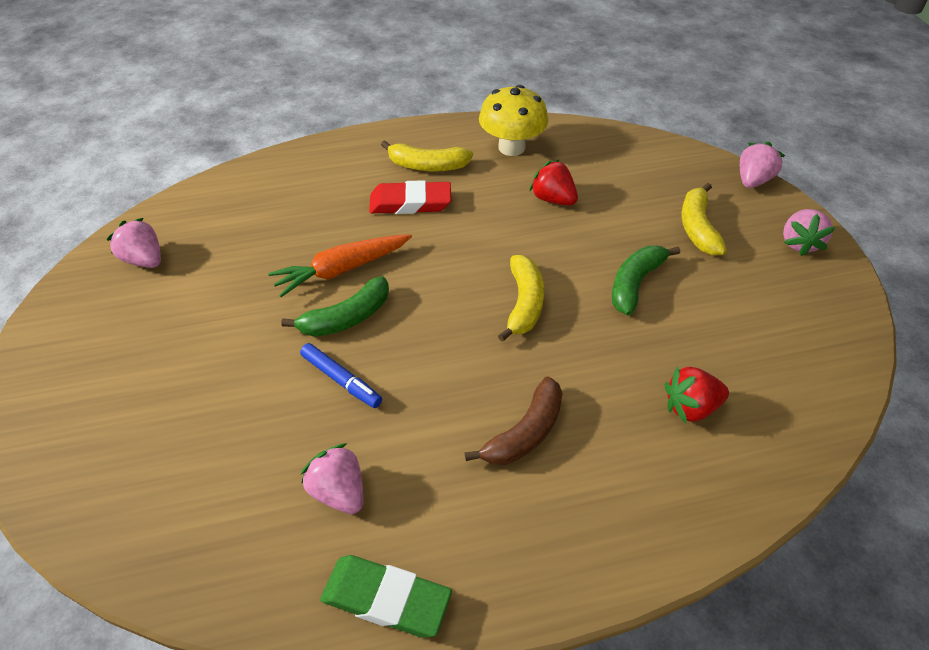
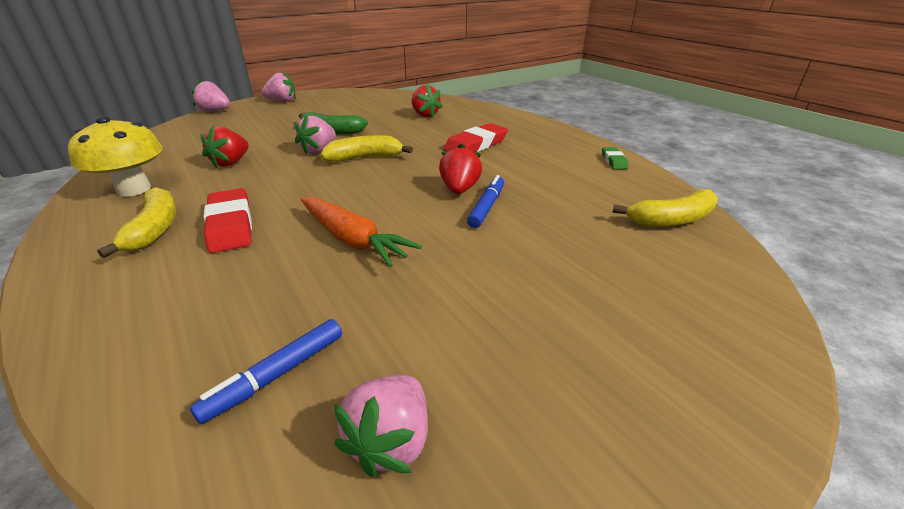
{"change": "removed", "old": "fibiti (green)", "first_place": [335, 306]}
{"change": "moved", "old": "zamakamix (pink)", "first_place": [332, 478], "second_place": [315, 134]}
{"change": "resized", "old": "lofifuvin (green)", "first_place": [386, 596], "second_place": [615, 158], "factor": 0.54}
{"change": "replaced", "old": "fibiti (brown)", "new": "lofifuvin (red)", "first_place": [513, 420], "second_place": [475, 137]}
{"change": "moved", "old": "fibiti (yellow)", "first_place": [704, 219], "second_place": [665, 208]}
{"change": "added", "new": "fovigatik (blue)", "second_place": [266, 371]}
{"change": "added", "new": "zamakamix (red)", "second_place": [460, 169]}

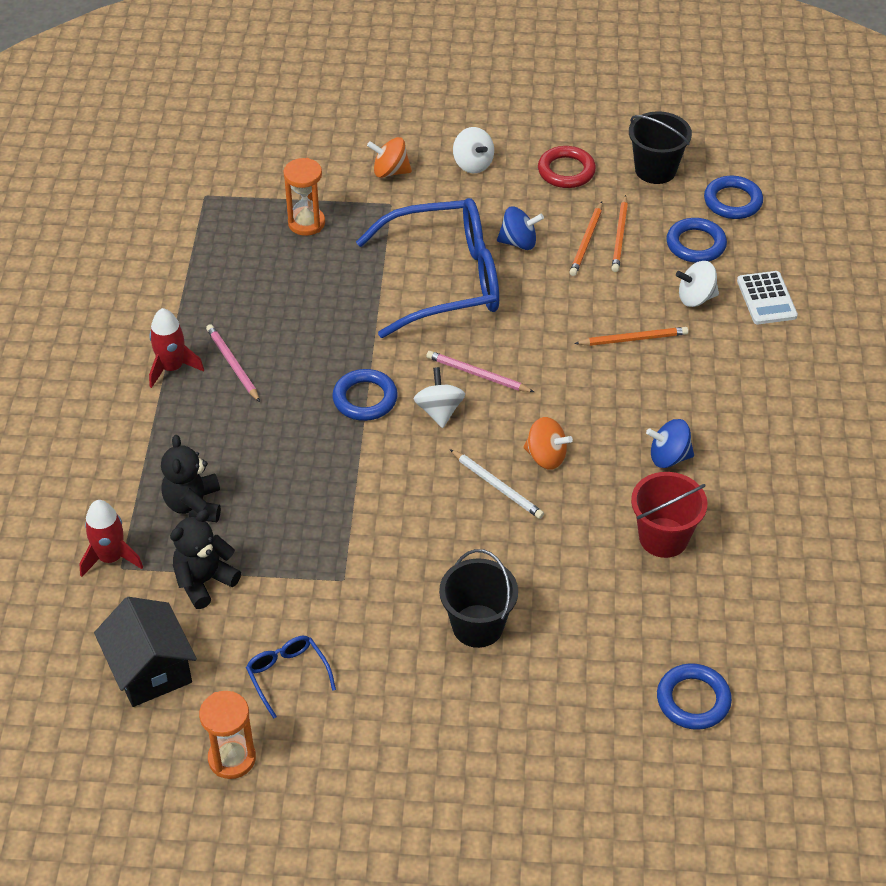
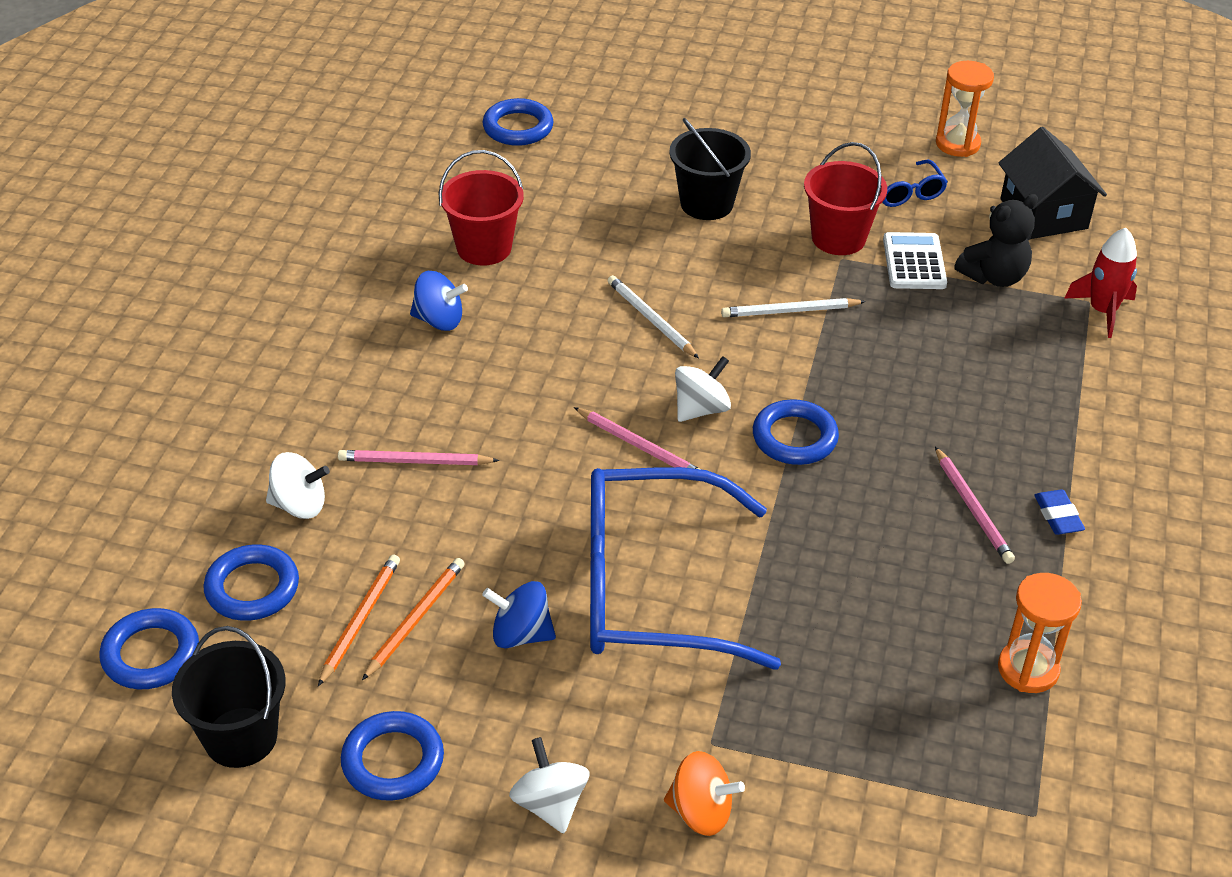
{"change": "replaced", "old": "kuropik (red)", "new": "lofifuvin (blue)", "first_place": [176, 348], "second_place": [1059, 512]}
{"change": "removed", "old": "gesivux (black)", "first_place": [191, 478]}
{"change": "moved", "old": "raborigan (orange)", "first_place": [304, 197], "second_place": [1040, 633]}
{"change": "turned", "old": "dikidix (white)", "first_place": [439, 397], "second_place": [703, 389], "degrees": -135}
{"change": "removed", "old": "dikidix (orange)", "first_place": [548, 443]}
{"change": "recoloured", "old": "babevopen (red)", "new": "babevopen (blue)", "first_place": [567, 167], "second_place": [392, 756]}
{"change": "recoloured", "old": "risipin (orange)", "new": "risipin (pink)", "first_place": [631, 336], "second_place": [418, 457]}
{"change": "moved", "old": "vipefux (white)", "first_place": [767, 297], "second_place": [915, 260]}
{"change": "added", "new": "risipin (white)", "second_place": [793, 307]}
{"change": "added", "new": "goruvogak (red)", "second_place": [845, 198]}

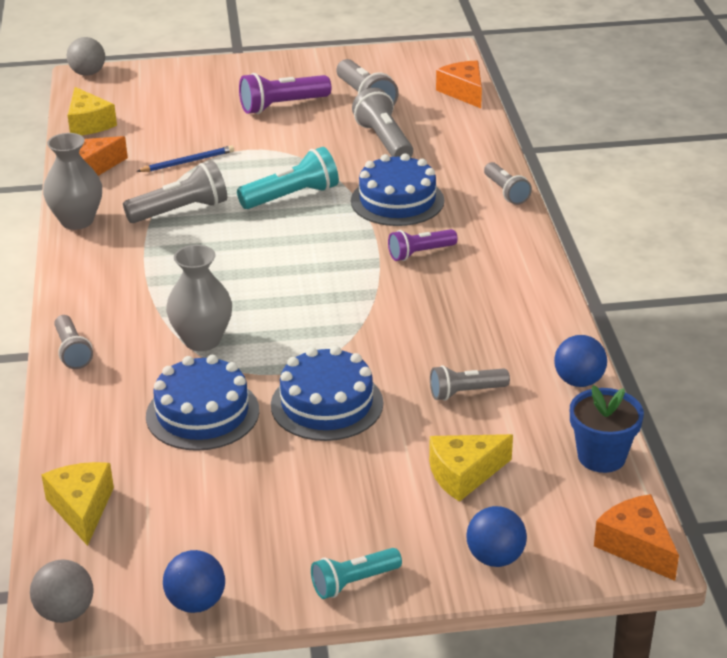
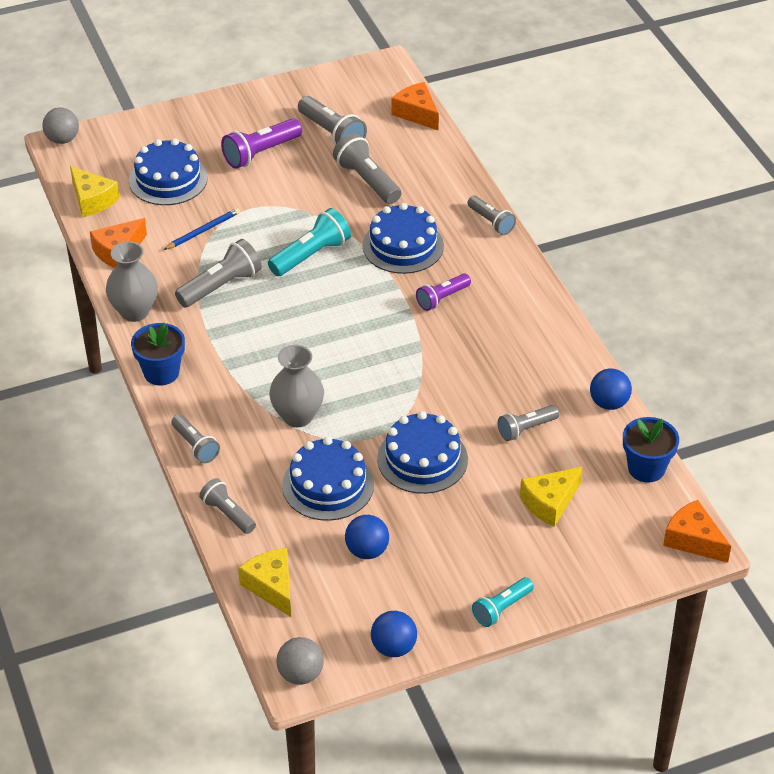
{"change": "moved", "old": "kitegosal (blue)", "first_place": [496, 536], "second_place": [367, 537]}
{"change": "added", "new": "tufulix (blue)", "second_place": [168, 171]}
{"change": "added", "new": "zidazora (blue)", "second_place": [158, 354]}
{"change": "added", "new": "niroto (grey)", "second_place": [227, 506]}

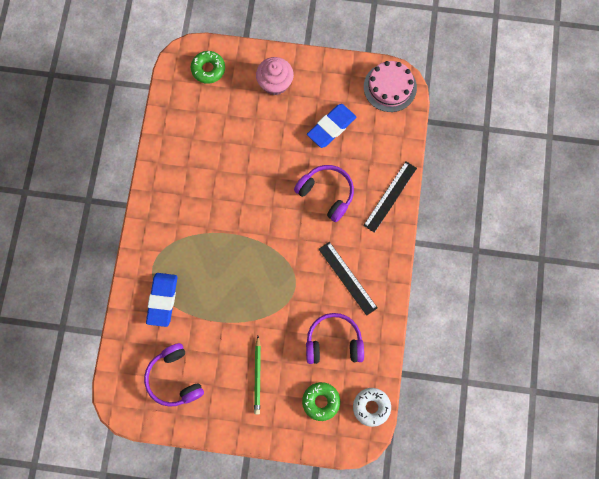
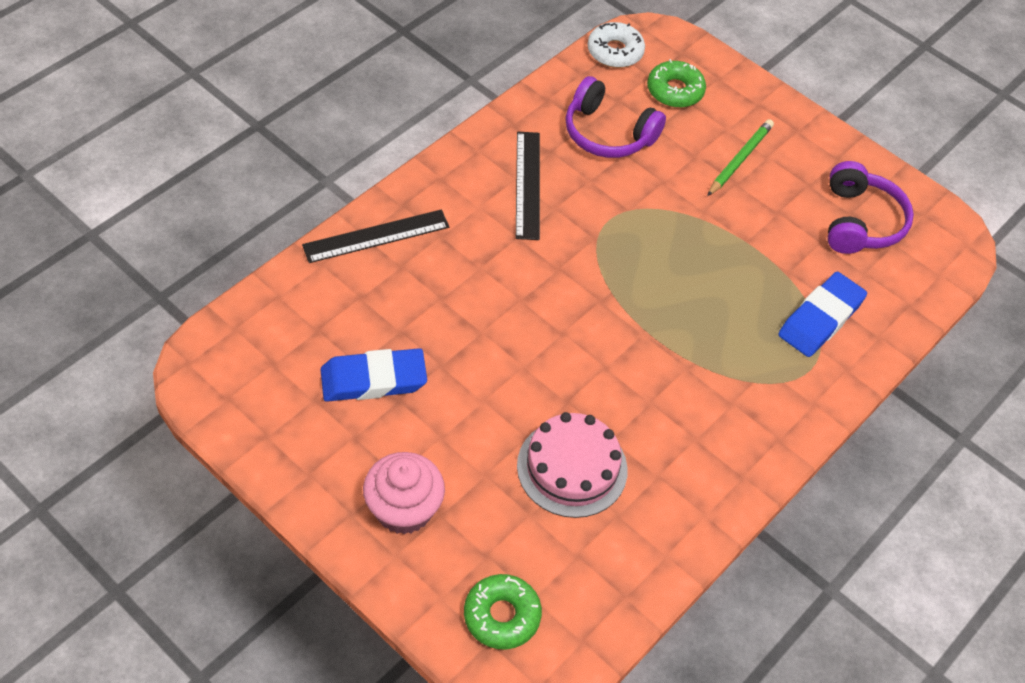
{"change": "removed", "old": "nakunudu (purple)", "first_place": [324, 193]}
{"change": "moved", "old": "tufulix (pink)", "first_place": [390, 86], "second_place": [572, 465]}

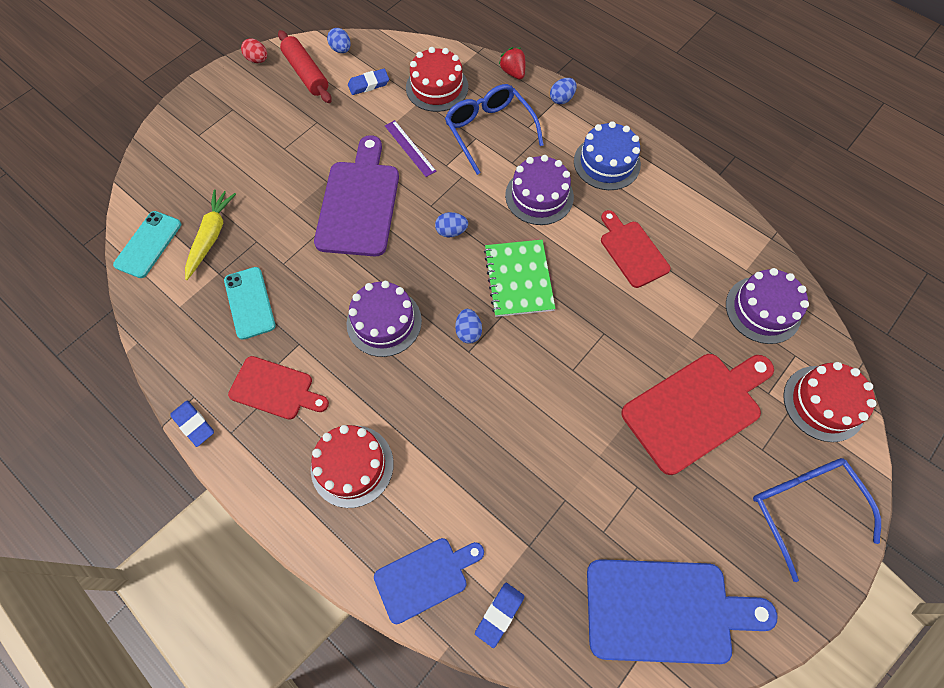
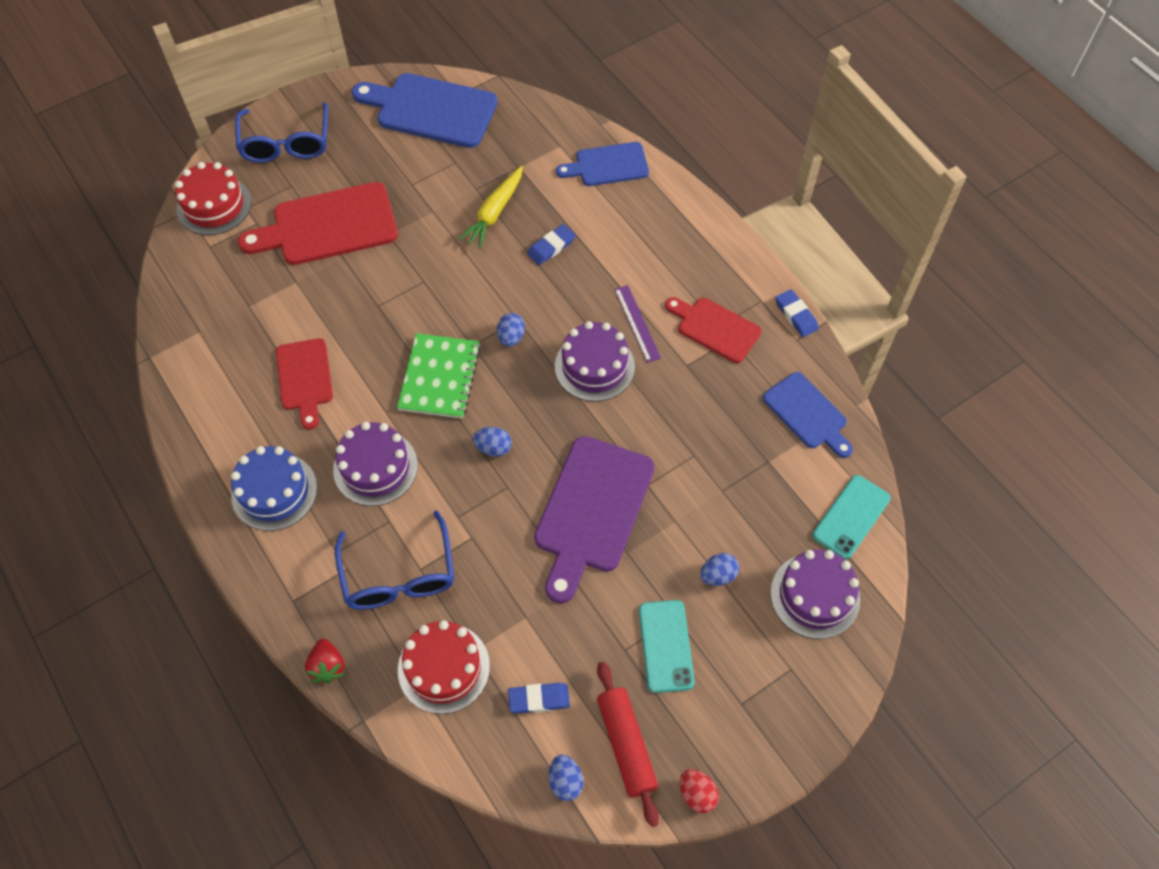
{"change": "moved", "old": "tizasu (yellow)", "first_place": [210, 234], "second_place": [490, 207]}
{"change": "moved", "old": "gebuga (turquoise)", "first_place": [249, 303], "second_place": [667, 646]}
{"change": "removed", "old": "tufulix (red)", "first_place": [352, 466]}
{"change": "moved", "old": "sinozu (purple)", "first_place": [410, 148], "second_place": [637, 324]}
{"change": "moved", "old": "lofifuvin (blue)", "first_place": [499, 615], "second_place": [551, 244]}
{"change": "moved", "old": "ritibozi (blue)", "first_place": [563, 91], "second_place": [719, 569]}
{"change": "moved", "old": "tufulix (purple)", "first_place": [767, 306], "second_place": [815, 594]}
{"change": "added", "new": "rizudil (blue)", "second_place": [808, 415]}

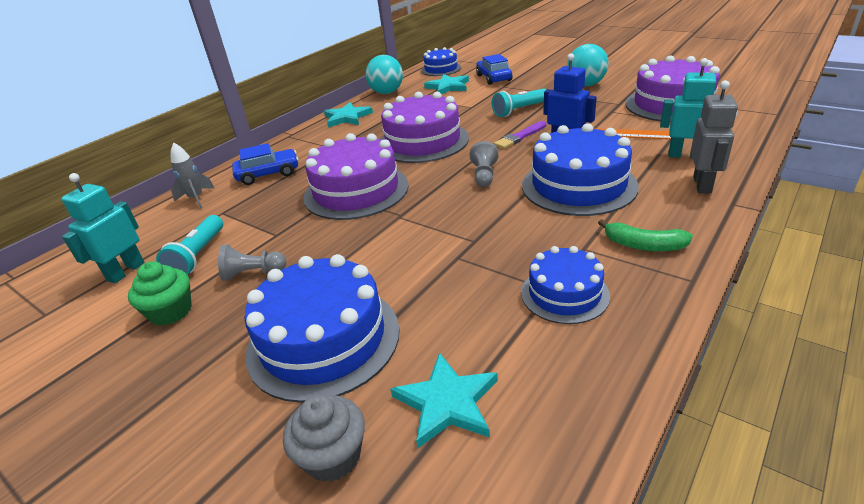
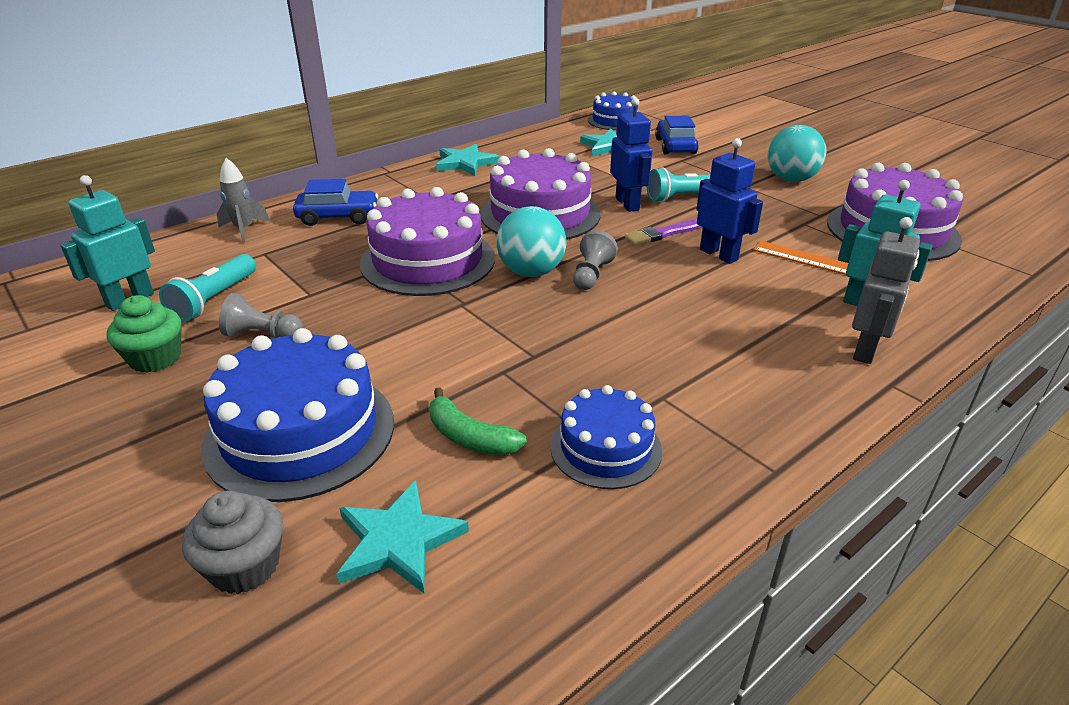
{"change": "moved", "old": "kitegosal (turquoise)", "first_place": [384, 74], "second_place": [531, 241]}
{"change": "removed", "old": "tufulix (blue)", "first_place": [580, 169]}
{"change": "moved", "old": "fibiti (green)", "first_place": [645, 235], "second_place": [478, 421]}
{"change": "added", "new": "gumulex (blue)", "second_place": [631, 155]}

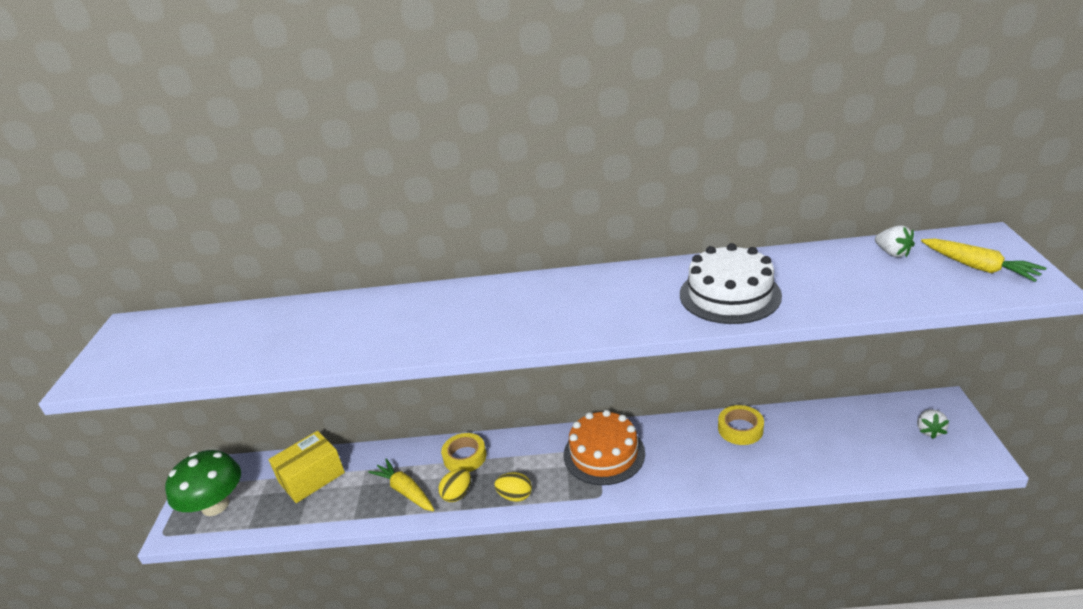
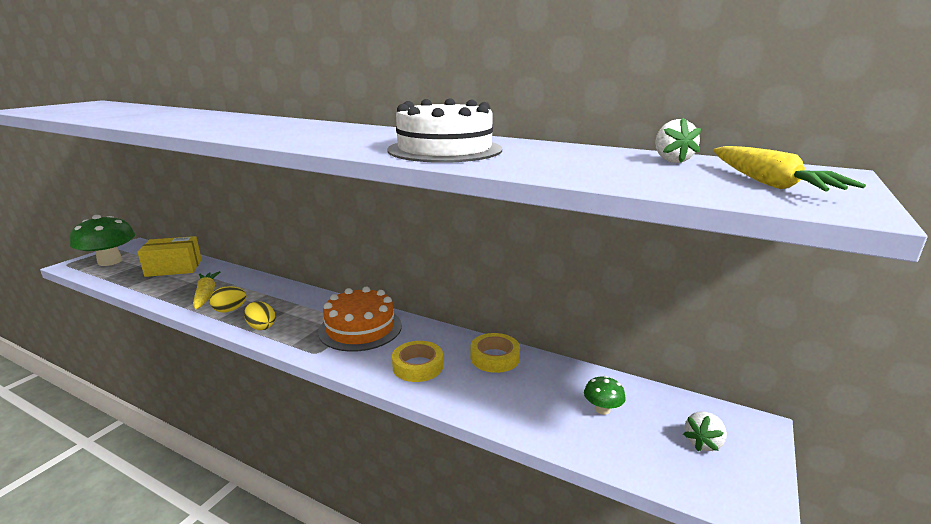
{"change": "moved", "old": "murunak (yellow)", "first_place": [463, 452], "second_place": [417, 361]}
{"change": "added", "new": "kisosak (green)", "second_place": [604, 395]}

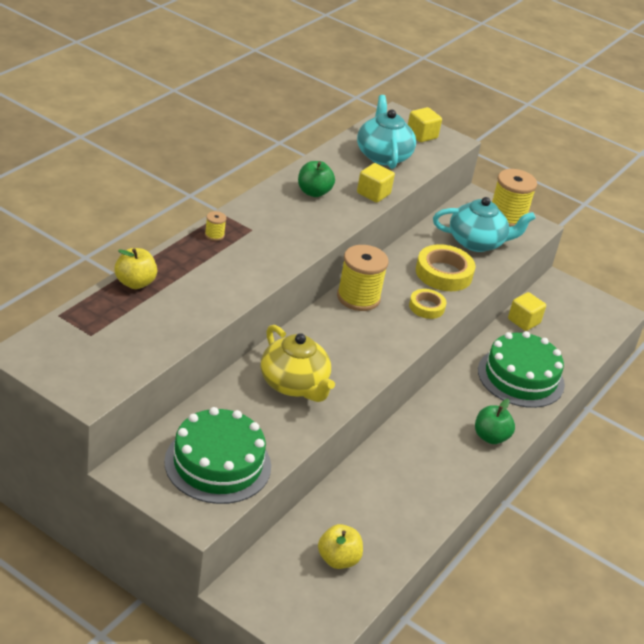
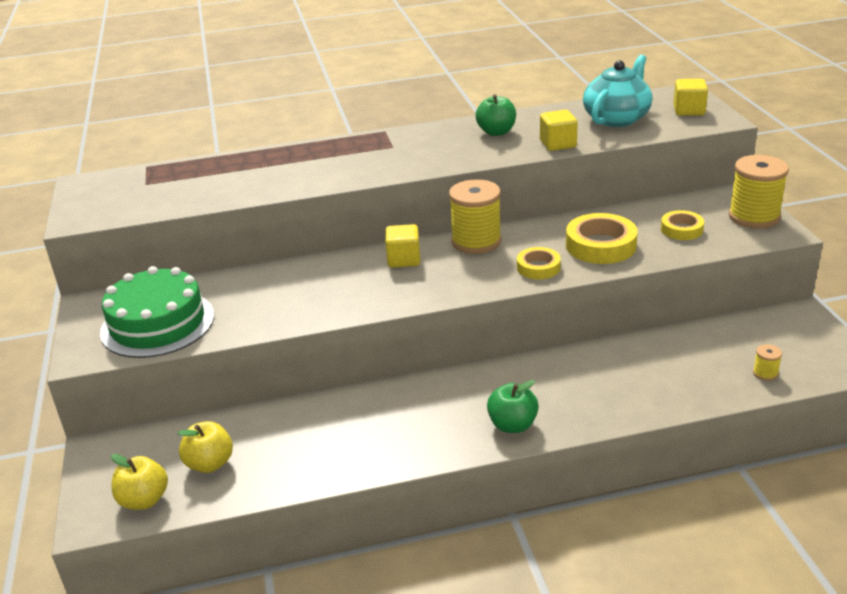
{"change": "moved", "old": "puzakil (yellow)", "first_place": [135, 268], "second_place": [139, 482]}
{"change": "moved", "old": "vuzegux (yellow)", "first_place": [215, 226], "second_place": [767, 362]}
{"change": "removed", "old": "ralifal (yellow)", "first_place": [298, 363]}
{"change": "replaced", "old": "ralifal (turquoise)", "new": "murunak (yellow)", "first_place": [484, 224], "second_place": [682, 225]}
{"change": "removed", "old": "tufulix (green)", "first_place": [521, 369]}
{"change": "moved", "old": "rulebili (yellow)", "first_place": [527, 311], "second_place": [402, 246]}

